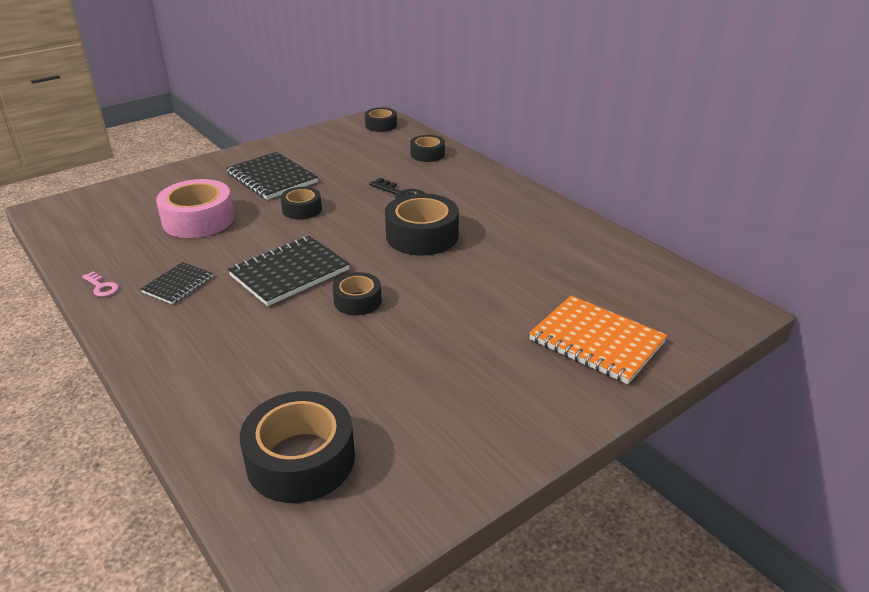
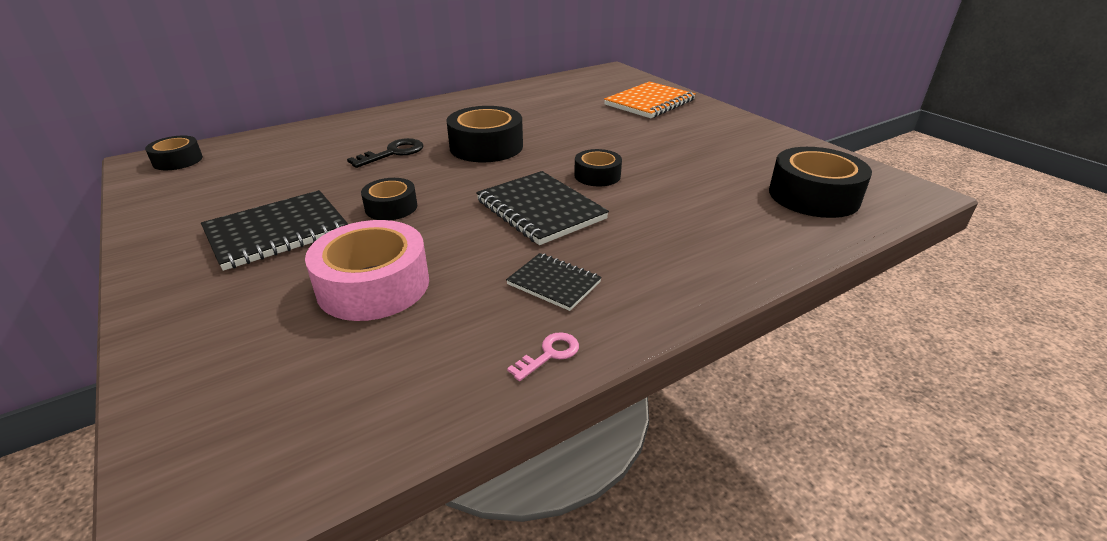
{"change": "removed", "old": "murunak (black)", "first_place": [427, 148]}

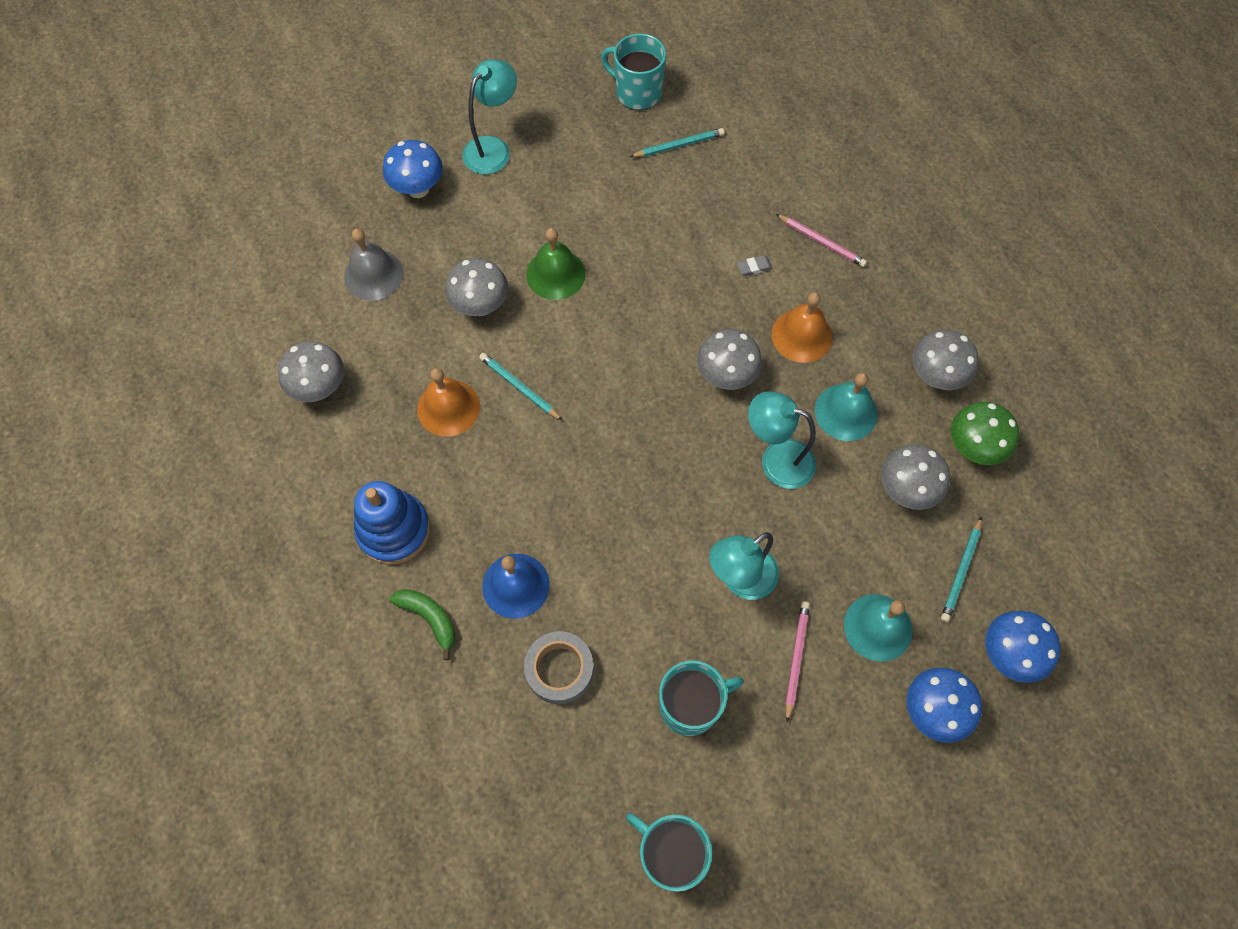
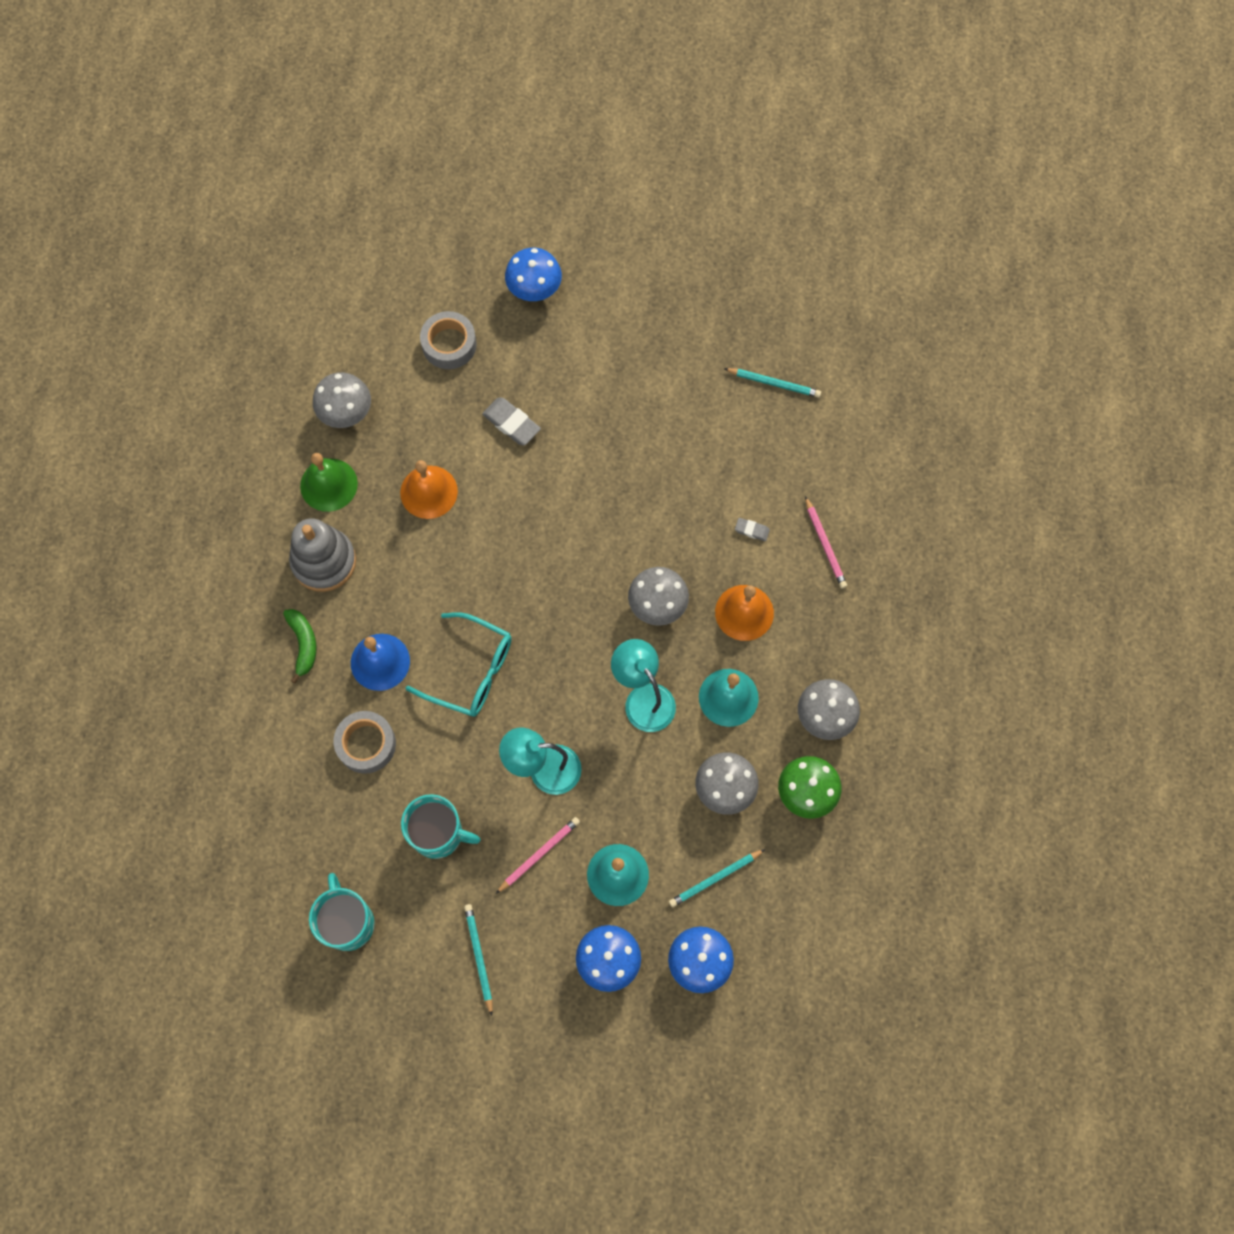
{"change": "replaced", "old": "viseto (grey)", "new": "murunak (grey)", "first_place": [374, 264], "second_place": [448, 340]}
{"change": "recoloured", "old": "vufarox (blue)", "new": "vufarox (grey)", "first_place": [392, 523], "second_place": [322, 555]}
{"change": "replaced", "old": "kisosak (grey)", "new": "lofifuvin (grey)", "first_place": [476, 287], "second_place": [511, 421]}
{"change": "removed", "old": "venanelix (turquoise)", "first_place": [489, 116]}
{"change": "moved", "old": "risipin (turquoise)", "first_place": [521, 387], "second_place": [478, 960]}
{"change": "moved", "old": "viseto (green)", "first_place": [556, 264], "second_place": [329, 482]}
{"change": "removed", "old": "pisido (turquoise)", "first_place": [633, 71]}
{"change": "added", "new": "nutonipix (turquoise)", "second_place": [459, 664]}

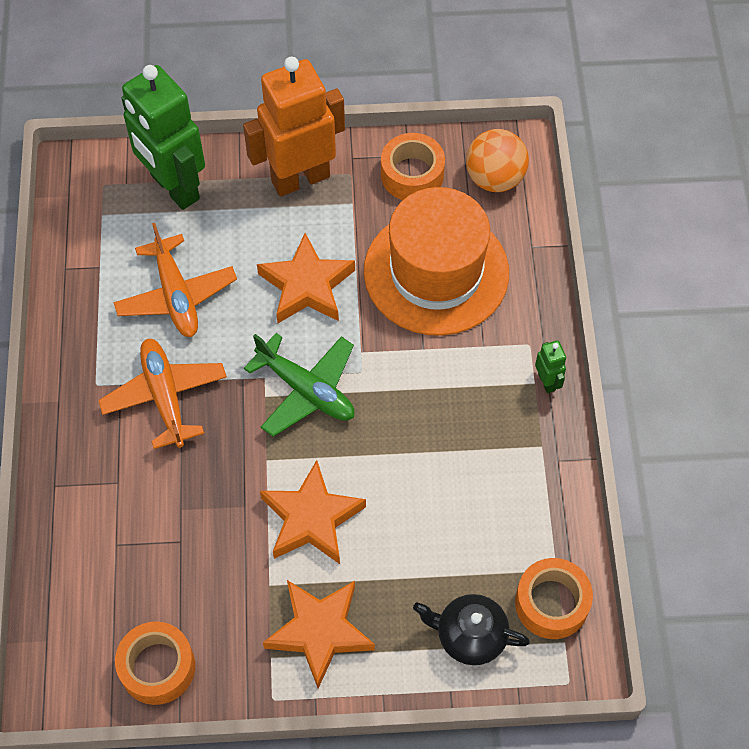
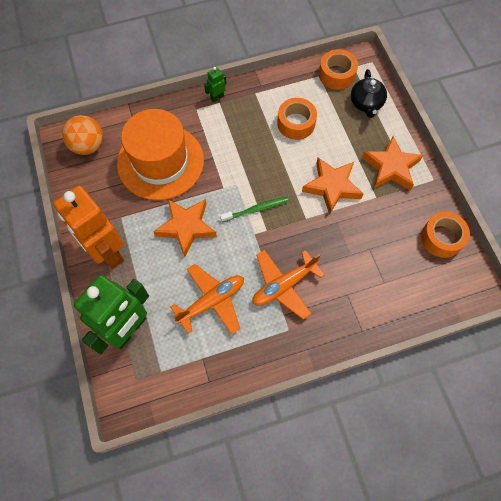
{"change": "replaced", "old": "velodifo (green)", "new": "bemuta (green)", "first_place": [299, 385], "second_place": [254, 209]}
{"change": "moved", "old": "murunak (orange)", "first_place": [413, 166], "second_place": [297, 119]}

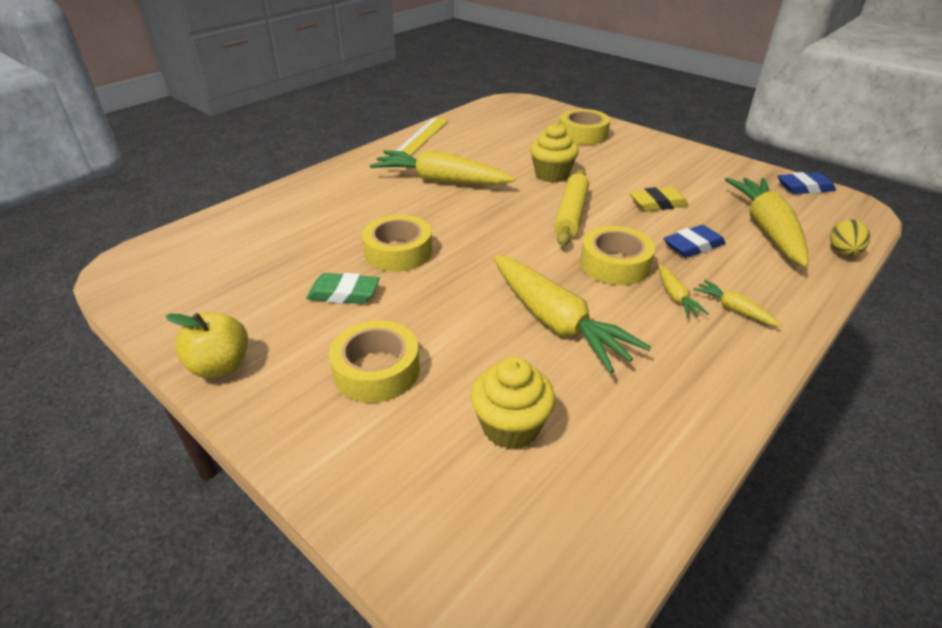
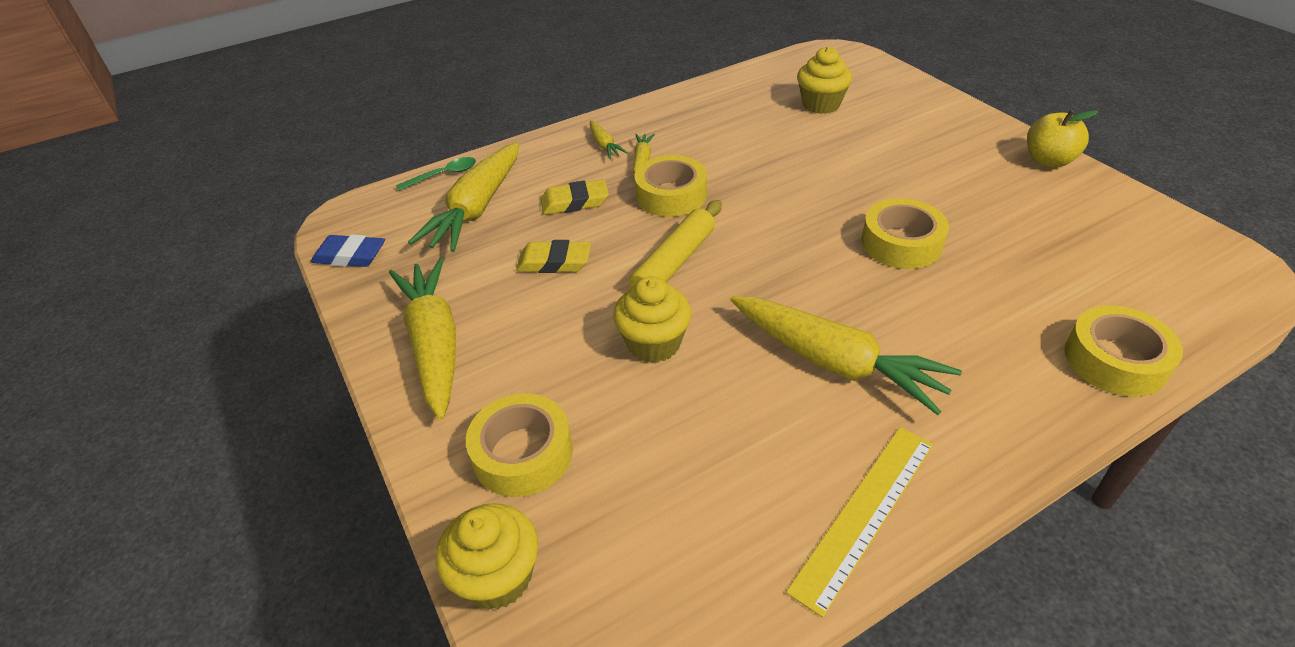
{"change": "removed", "old": "lofifuvin (green)", "first_place": [343, 288]}
{"change": "moved", "old": "murunak (yellow)", "first_place": [374, 361], "second_place": [1123, 351]}
{"change": "moved", "old": "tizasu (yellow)", "first_place": [572, 314], "second_place": [422, 339]}
{"change": "recoloured", "old": "lofifuvin (blue)", "new": "lofifuvin (yellow)", "first_place": [694, 241], "second_place": [575, 197]}
{"change": "replaced", "old": "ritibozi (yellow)", "new": "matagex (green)", "first_place": [850, 238], "second_place": [436, 174]}
{"change": "added", "new": "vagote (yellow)", "second_place": [487, 556]}

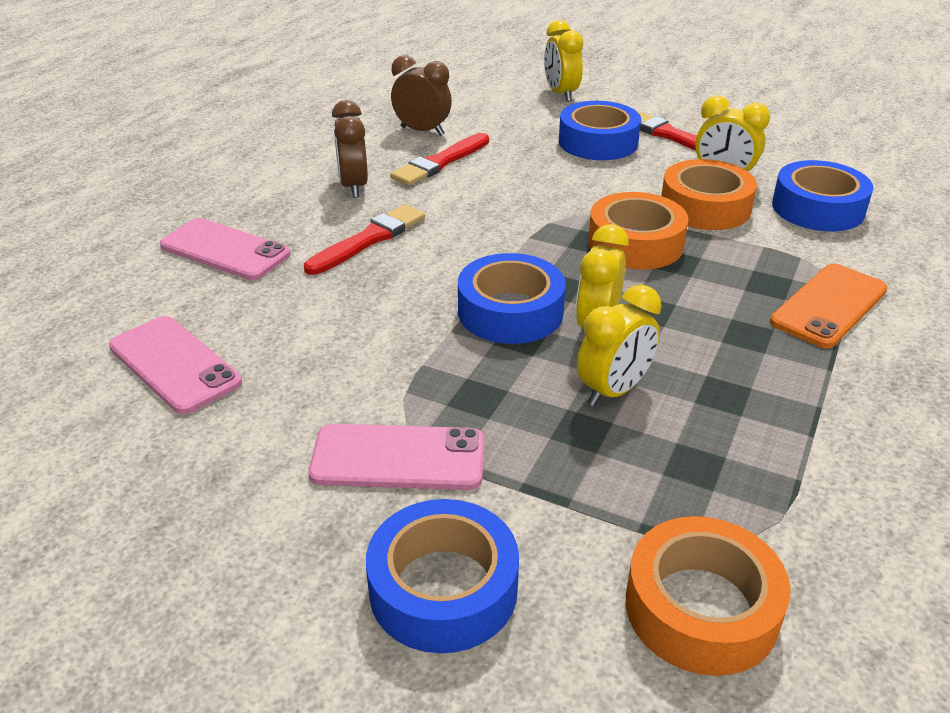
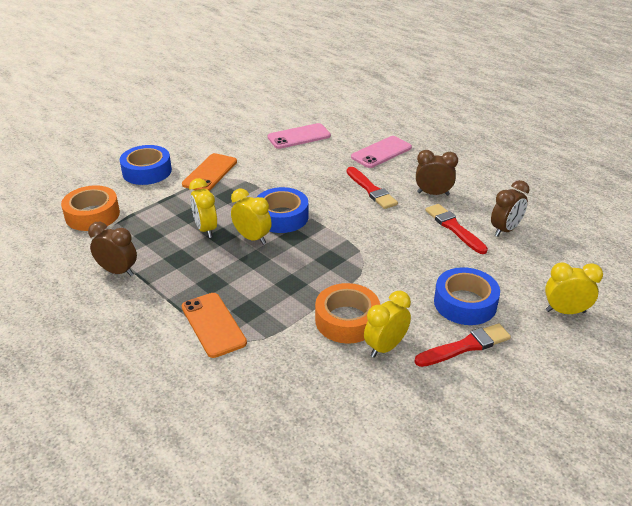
{"change": "recoloured", "old": "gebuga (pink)", "new": "gebuga (orange)", "first_place": [396, 457], "second_place": [209, 172]}
{"change": "removed", "old": "murunak (orange)", "first_place": [638, 231]}
{"change": "removed", "old": "murunak (blue)", "first_place": [822, 195]}
{"change": "added", "new": "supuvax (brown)", "second_place": [112, 249]}

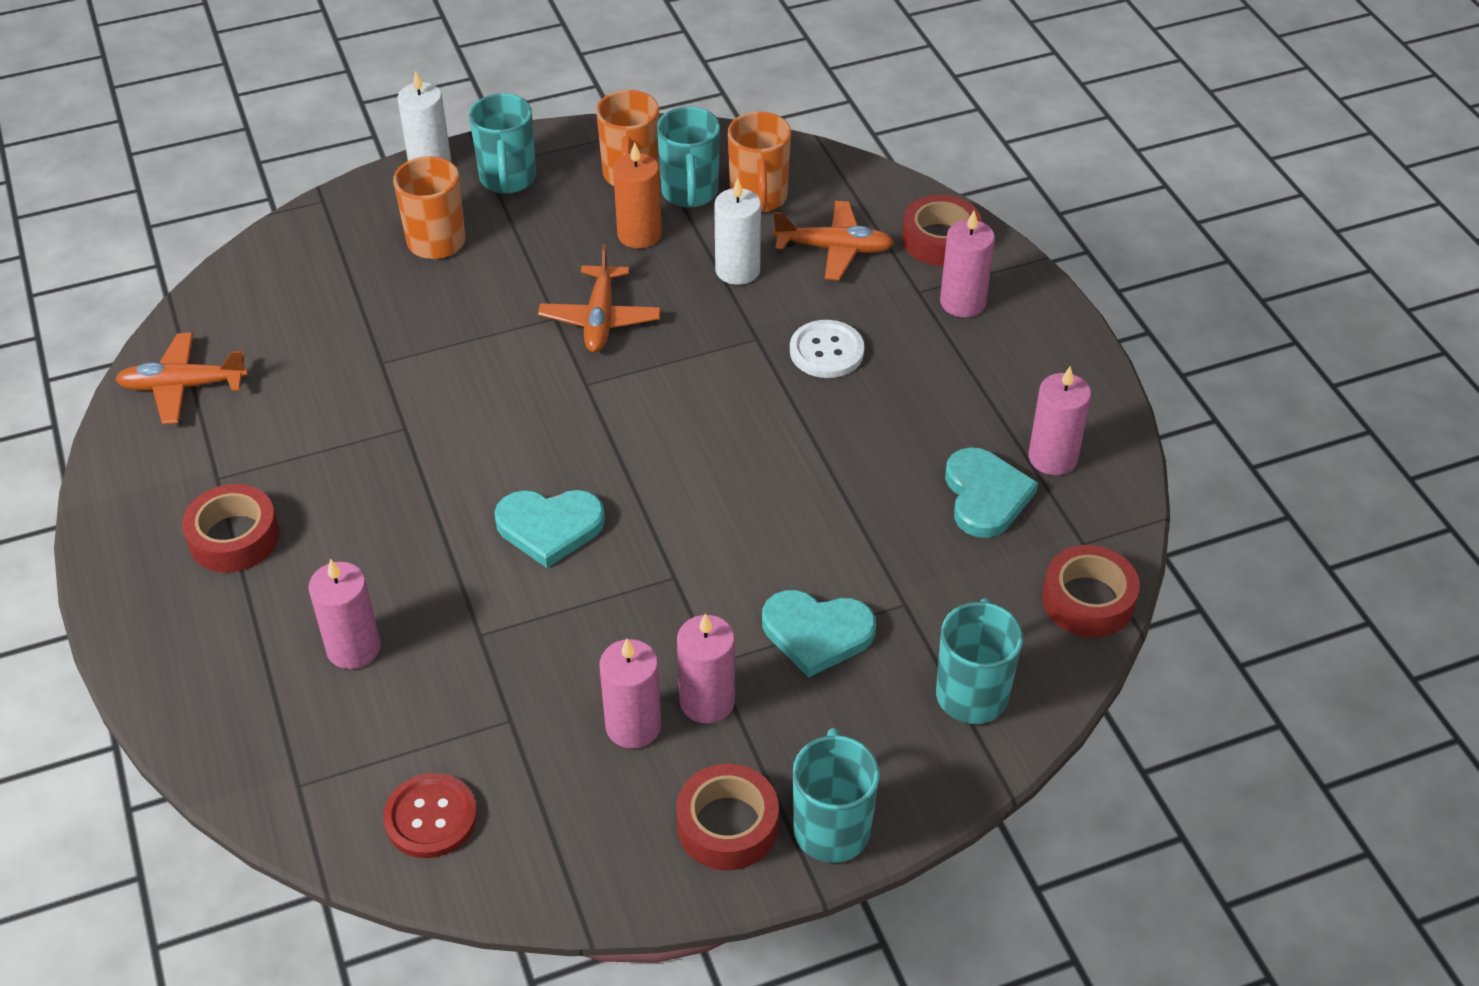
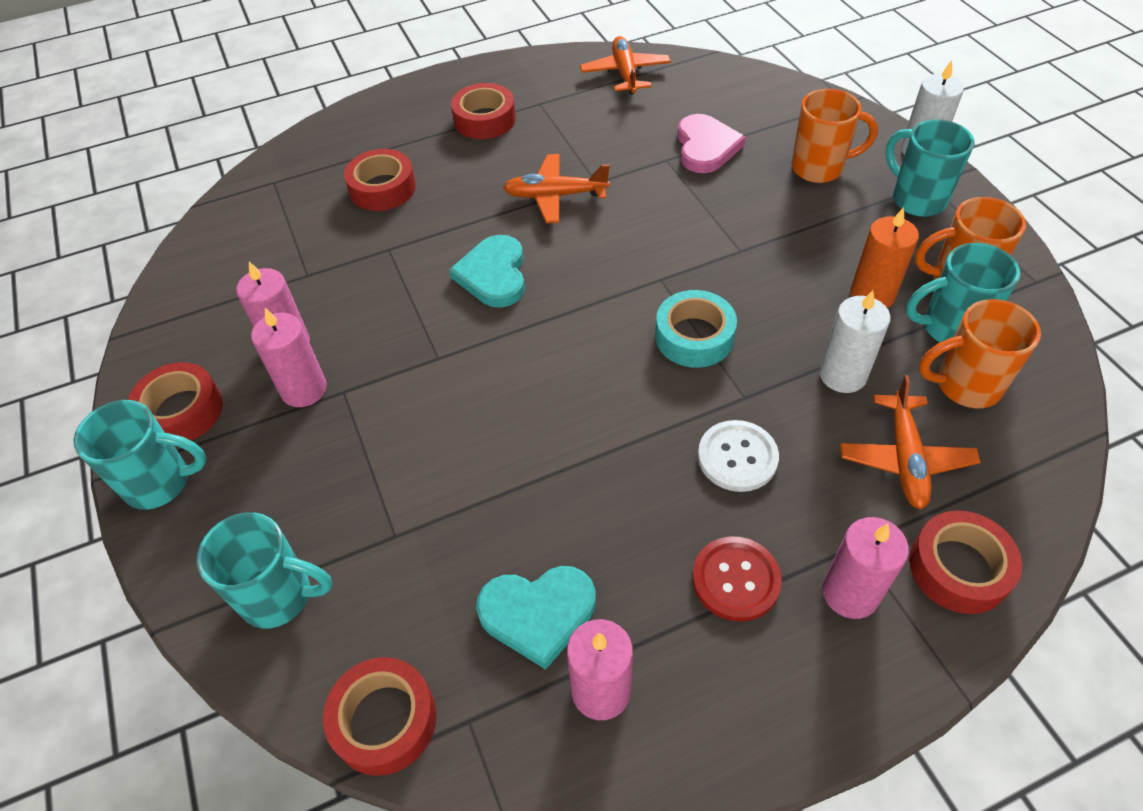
{"change": "replaced", "old": "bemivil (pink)", "new": "murunak (red)", "first_place": [345, 614], "second_place": [380, 180]}
{"change": "moved", "old": "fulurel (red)", "first_place": [430, 815], "second_place": [737, 579]}
{"change": "turned", "old": "pisido (turquoise)", "first_place": [502, 143], "second_place": [930, 168], "degrees": 60}
{"change": "moved", "old": "velodifo (orange)", "first_place": [599, 298], "second_place": [556, 188]}
{"change": "removed", "old": "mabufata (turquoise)", "first_place": [819, 634]}
{"change": "added", "new": "murunak (turquoise)", "second_place": [696, 329]}
{"change": "added", "new": "mabufata (pink)", "second_place": [711, 143]}

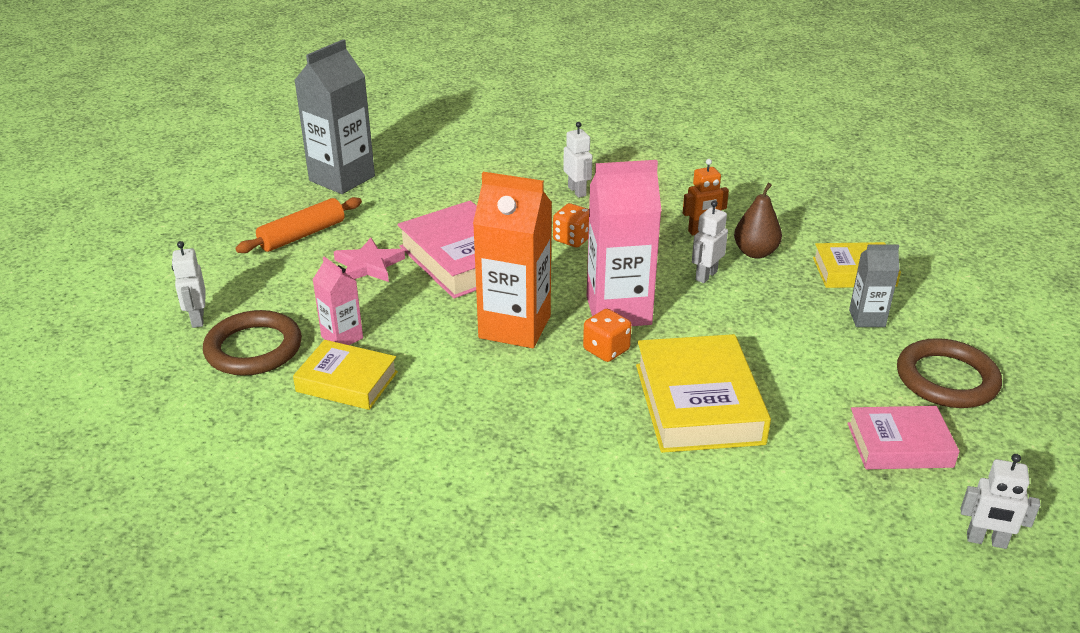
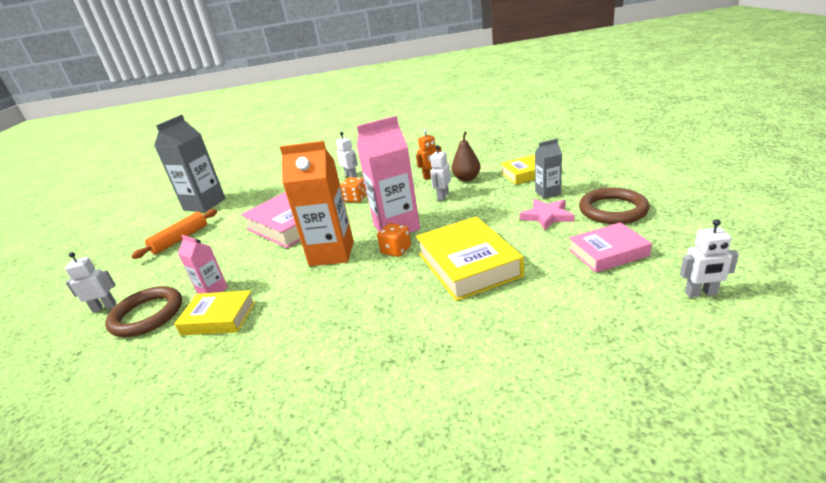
{"change": "turned", "old": "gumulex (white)", "first_place": [189, 284], "second_place": [90, 282], "degrees": 105}
{"change": "moved", "old": "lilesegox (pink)", "first_place": [369, 260], "second_place": [547, 214]}

